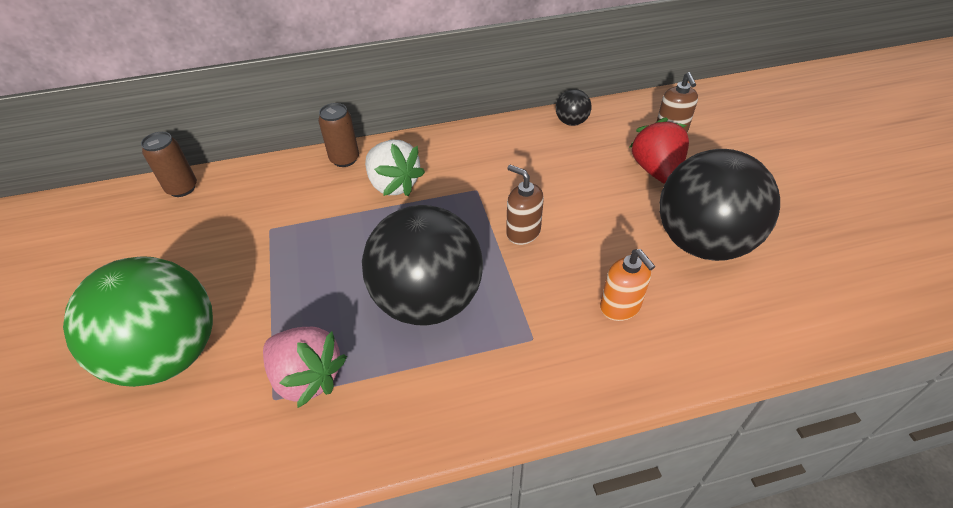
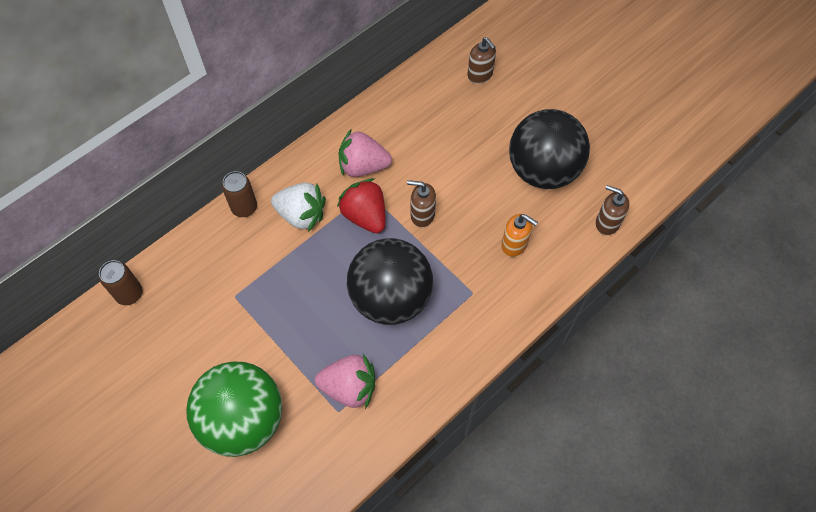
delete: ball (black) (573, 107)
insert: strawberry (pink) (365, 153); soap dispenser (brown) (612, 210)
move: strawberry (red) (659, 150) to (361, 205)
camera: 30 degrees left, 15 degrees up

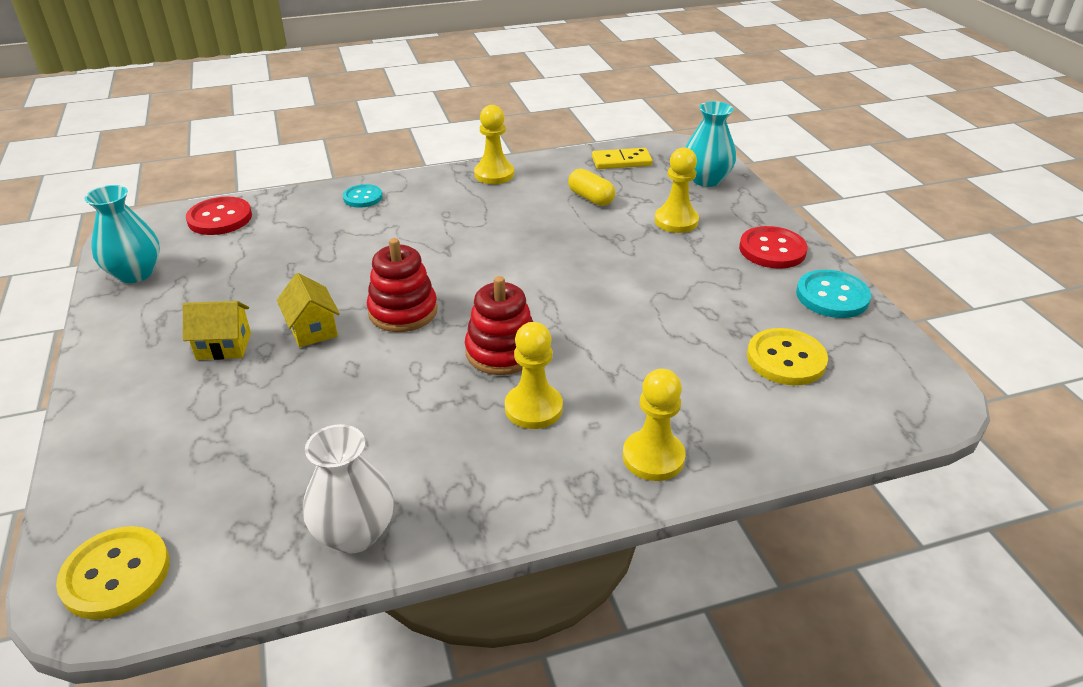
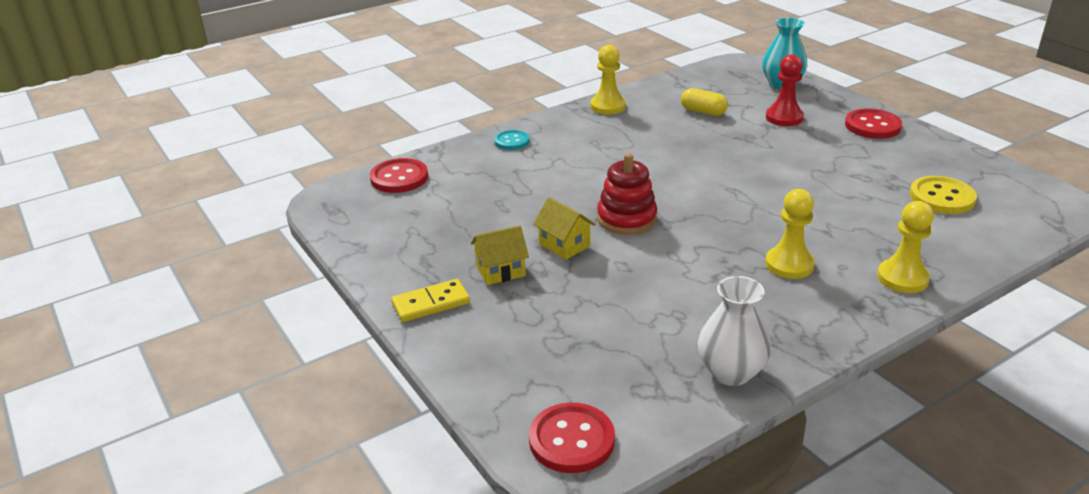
delete: vase (turquoise) (122, 234); stacking toy (red) (499, 325); button (turquoise) (833, 294)
move: domino (yellow) (622, 158) to (430, 300)
recolor: button (yellow) (113, 573) to button (red) (572, 438); pawn (yellow) (677, 190) to pawn (red) (785, 90)
camera: 15 degrees left, 5 degrees down

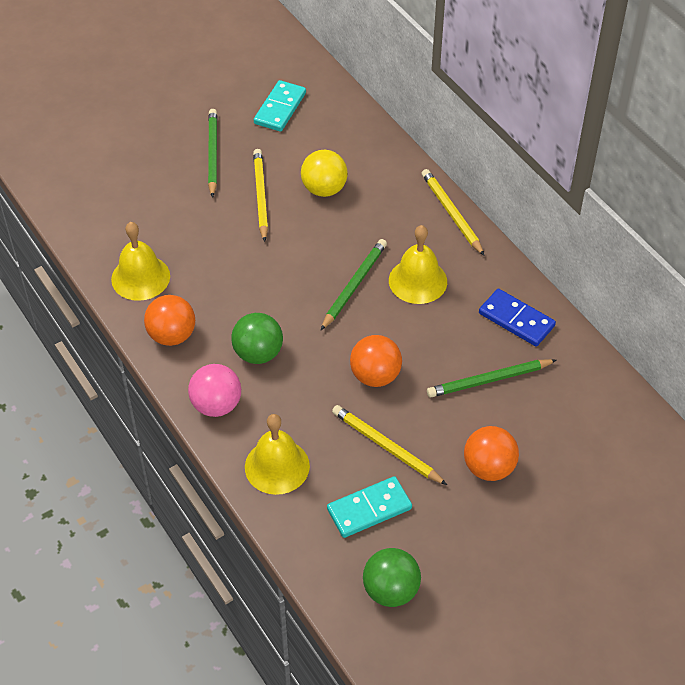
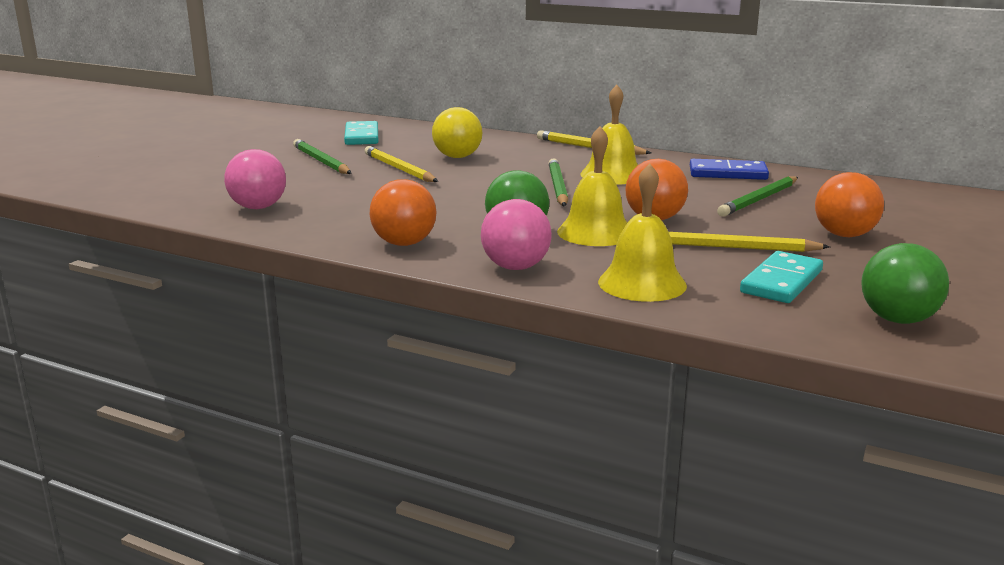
insert: ball (pink) (255, 179)
move: bell (yellow) (140, 261) to (592, 186)
camera: 30 degrees left, 30 degrees down

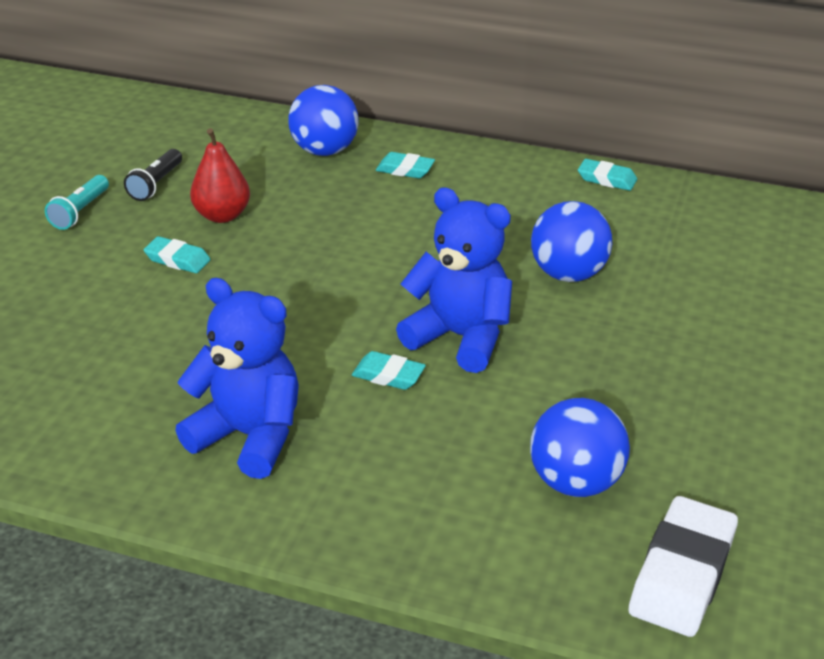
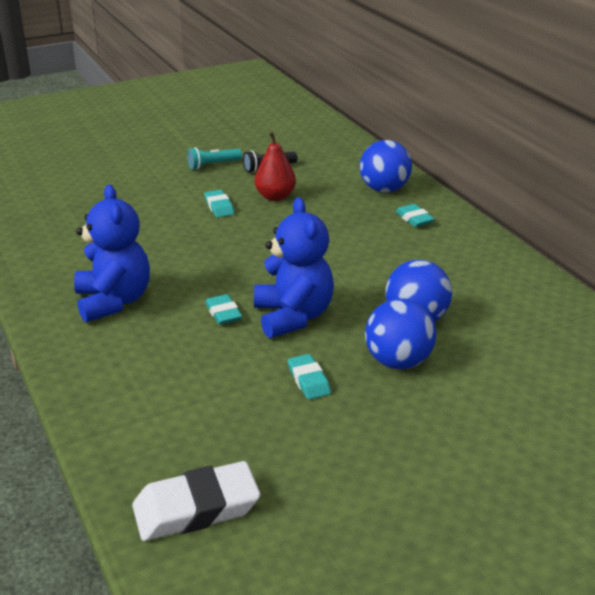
move: eraser (turquoise) (607, 175) to (309, 377); ball (blue) (580, 447) to (400, 334)
camera: 45 degrees right, 5 degrees down

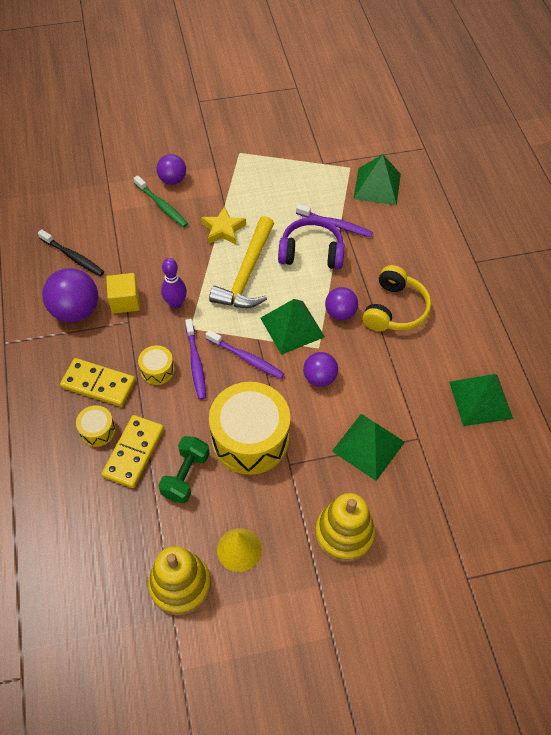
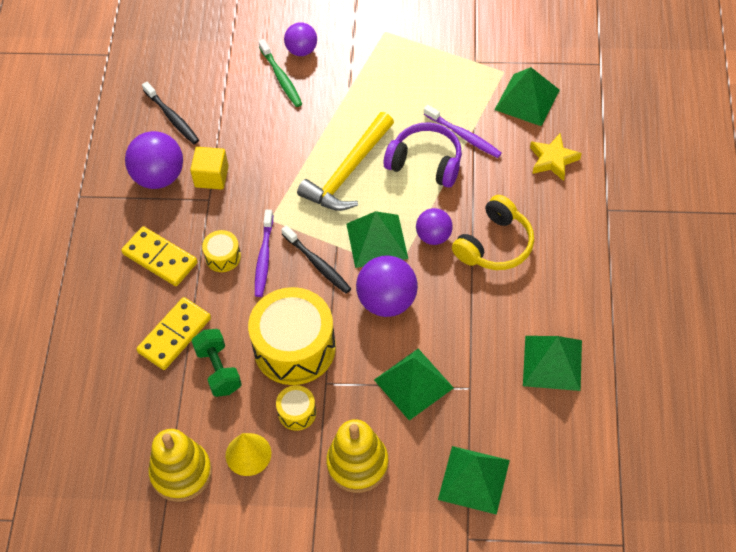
delete: bowling pin (purple) (174, 283)
insert: pyramid (green) (474, 480)
move: drum (yellow) (96, 426) to (296, 408); star (yellow) (223, 225) to (555, 157)
recolor: toothbrush (purple) (245, 354) to toothbrush (black) (316, 259)
rotate: dumbbell (green) (184, 469) = (216, 363) 60 degrees counterclockwise
resize: ball (purple) (320, 369) = (387, 286) x1.61
camera: 20 degrees right, 0 degrees up

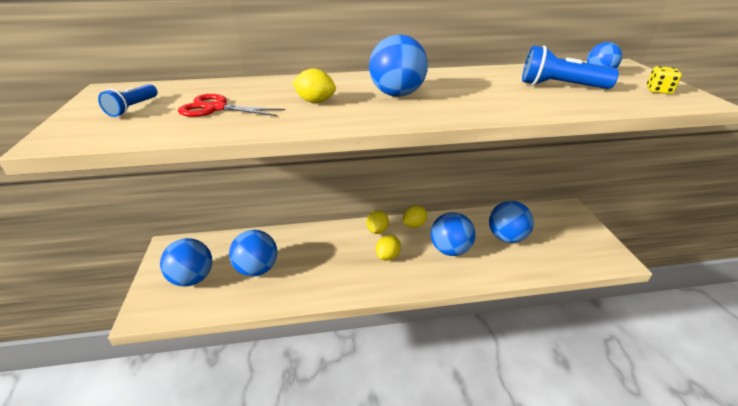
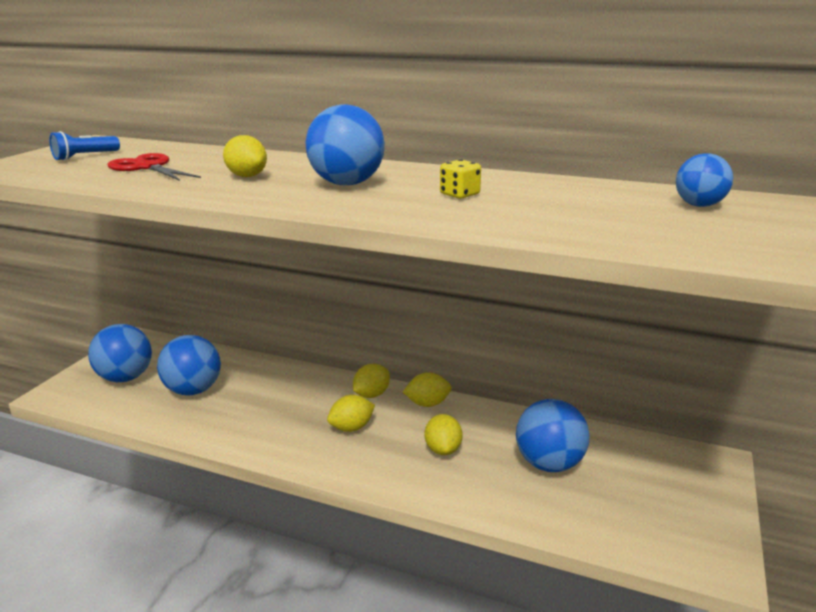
delete: flashlight (blue) (570, 67)
move: dice (yellow) (664, 80) to (460, 179)
replace: ball (blue) (453, 234) to lemon (yellow) (444, 434)
camera: 30 degrees right, 10 degrees down

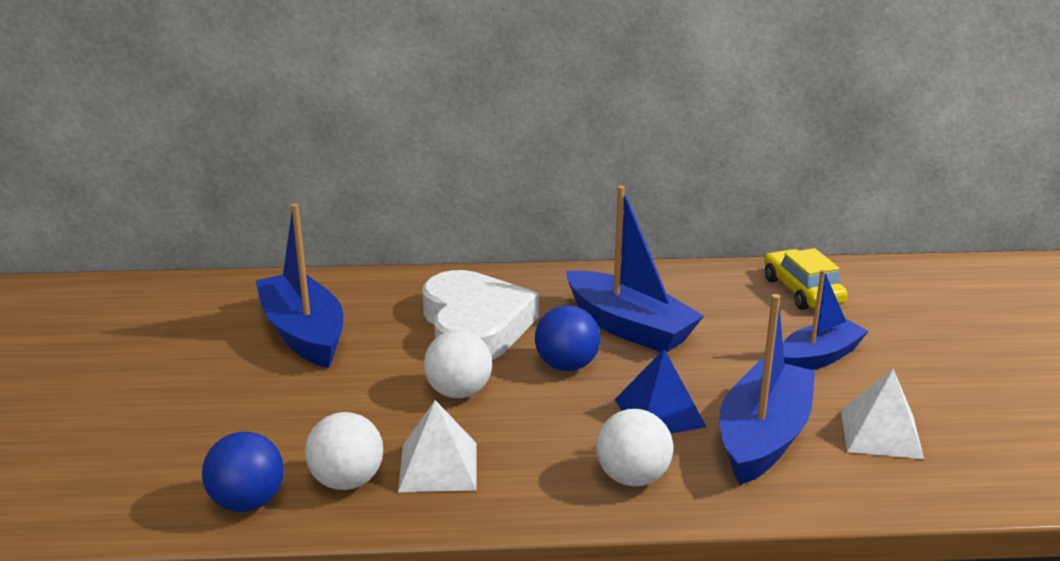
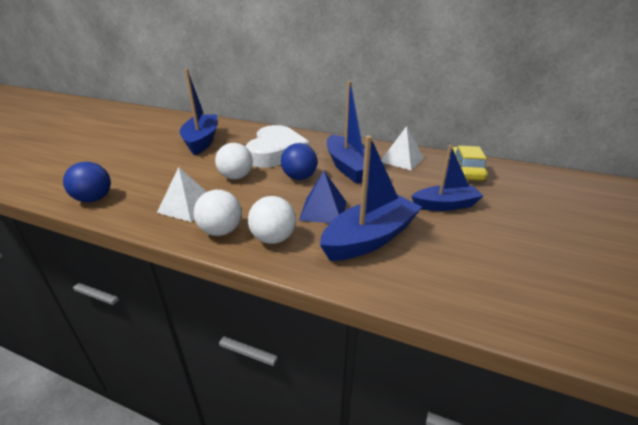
move: ball (white) (344, 451) to (218, 213); pyramid (white) (882, 414) to (402, 148)
camera: 25 degrees right, 5 degrees up

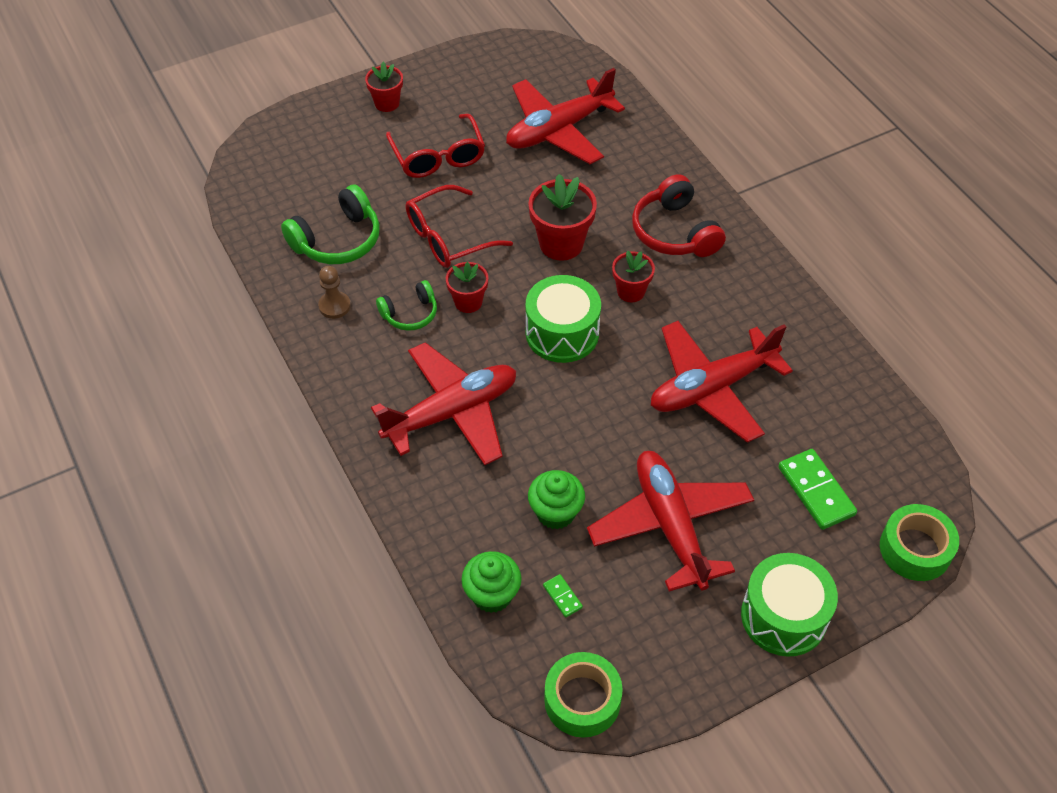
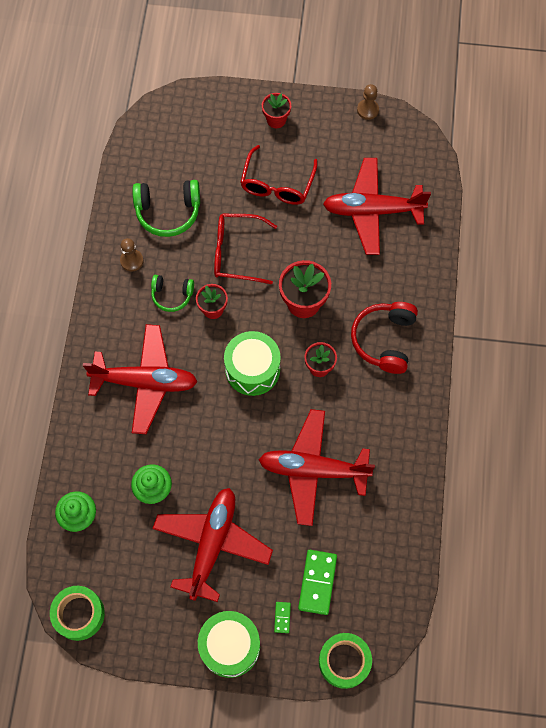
insert: pawn (brown) (368, 102)
move: domino (green) (563, 596) to (282, 617)
camera: 35 degrees right, 15 degrees up

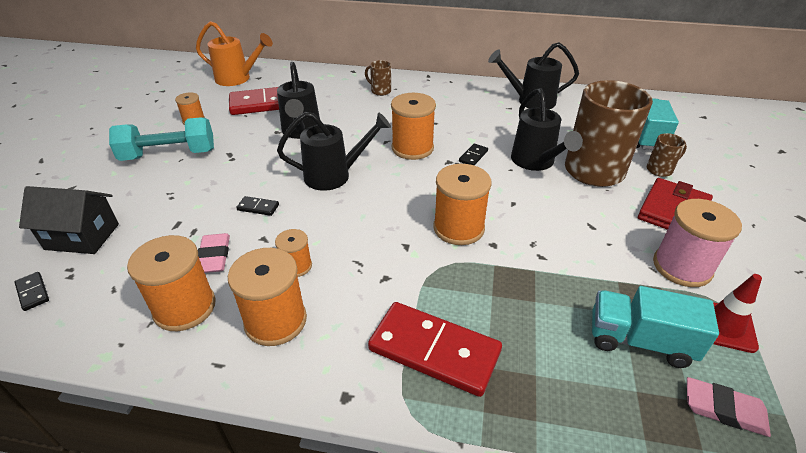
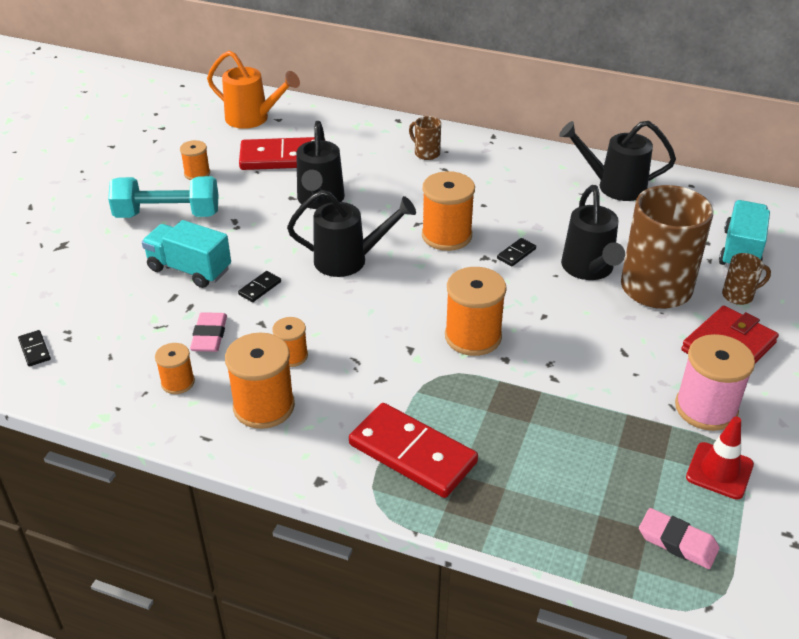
delete: house (black) (69, 220)
move: truck (turquoise) (655, 327) to (186, 254)
rotate: domino (black) (257, 206) = (259, 286) 75 degrees counterclockwise
resize: spool (orange) (171, 283) = (175, 368) x0.56
camera: 10 degrees right, 0 degrees up

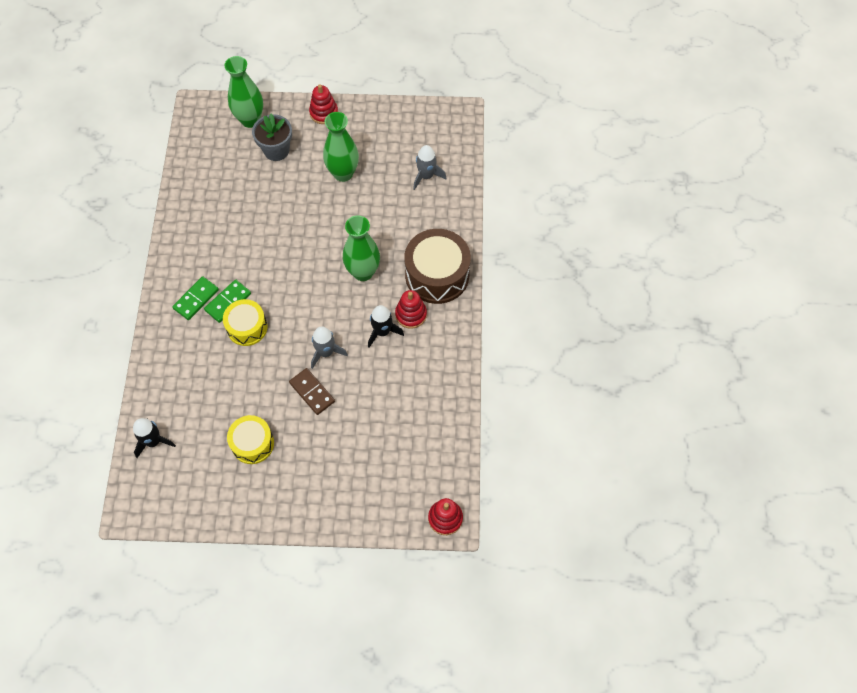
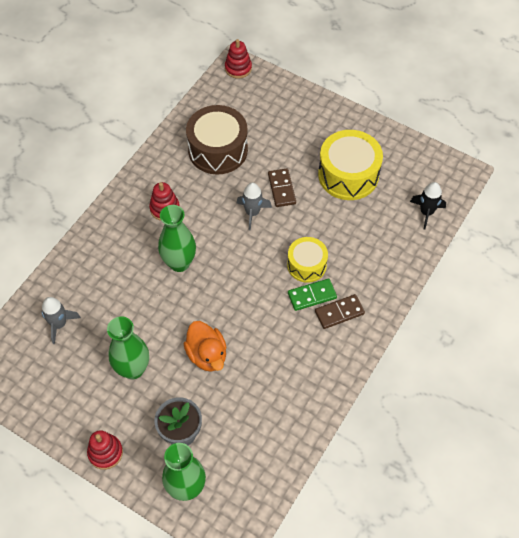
delete: rocket (black) (386, 326)
insert: duck (orange) (205, 346)
move: drum (brown) (437, 266) to (217, 140)
recolor: domino (green) (195, 298) to domino (brown) (340, 311)
resize: drum (yellow) (250, 439) = (350, 165) x1.63
camera: 150 degrees left, 5 degrees down

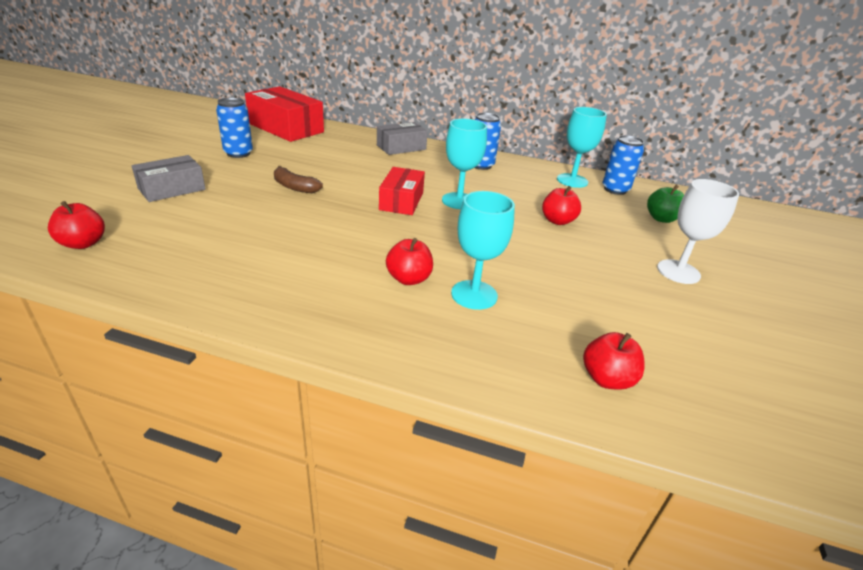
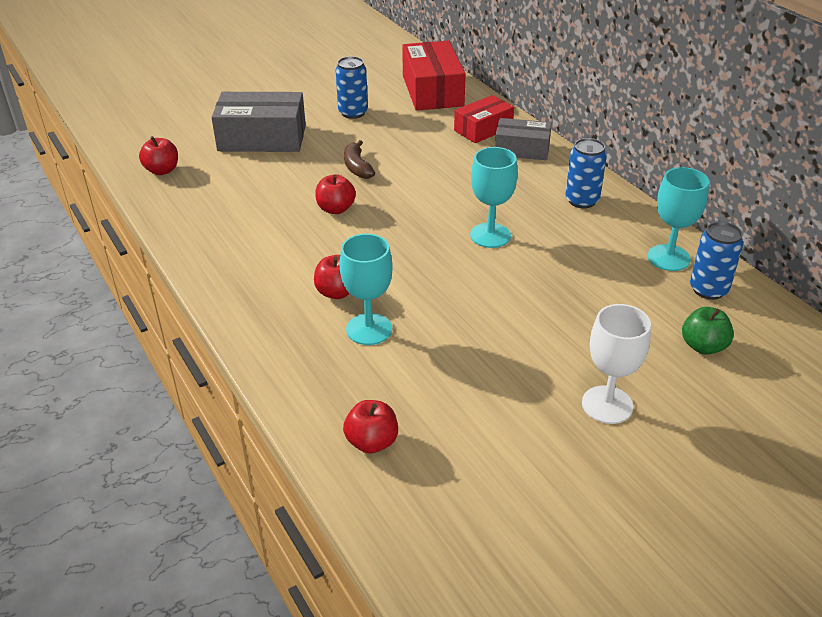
move: apple (red) (561, 205) to (335, 194); box (red) (402, 191) to (484, 119)
resize: box (grey) (168, 178) = (258, 122) x1.60
camera: 45 degrees right, 5 degrees up

